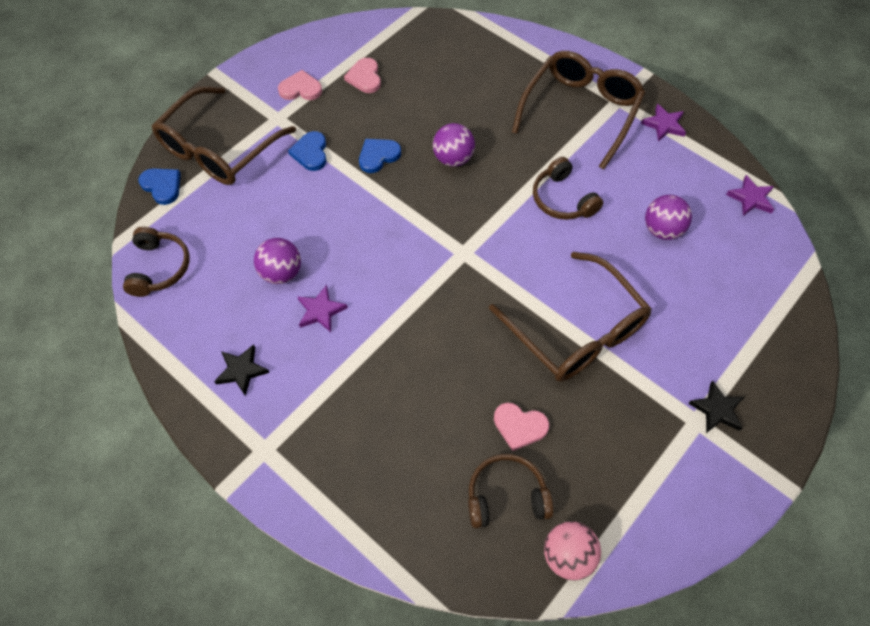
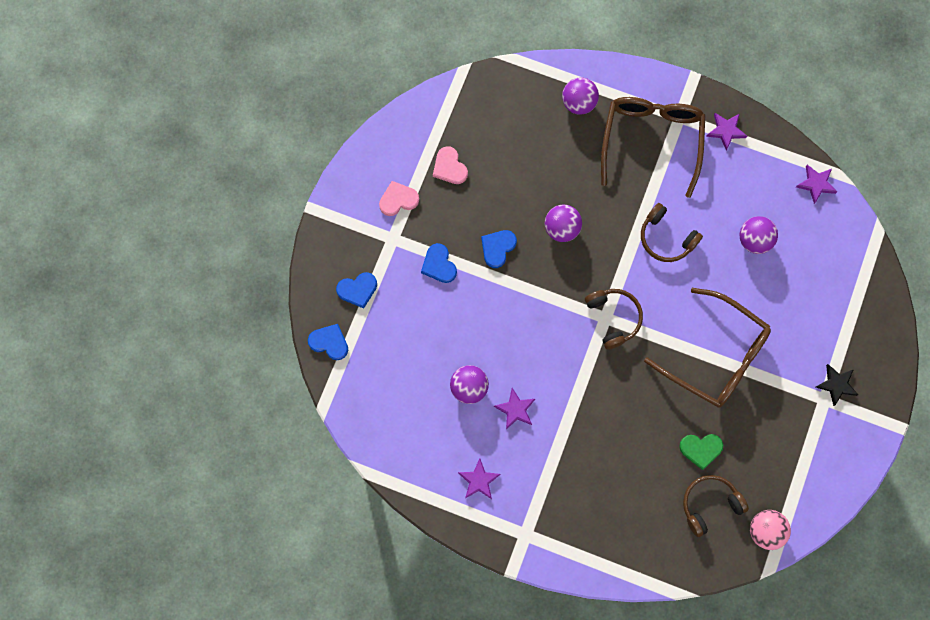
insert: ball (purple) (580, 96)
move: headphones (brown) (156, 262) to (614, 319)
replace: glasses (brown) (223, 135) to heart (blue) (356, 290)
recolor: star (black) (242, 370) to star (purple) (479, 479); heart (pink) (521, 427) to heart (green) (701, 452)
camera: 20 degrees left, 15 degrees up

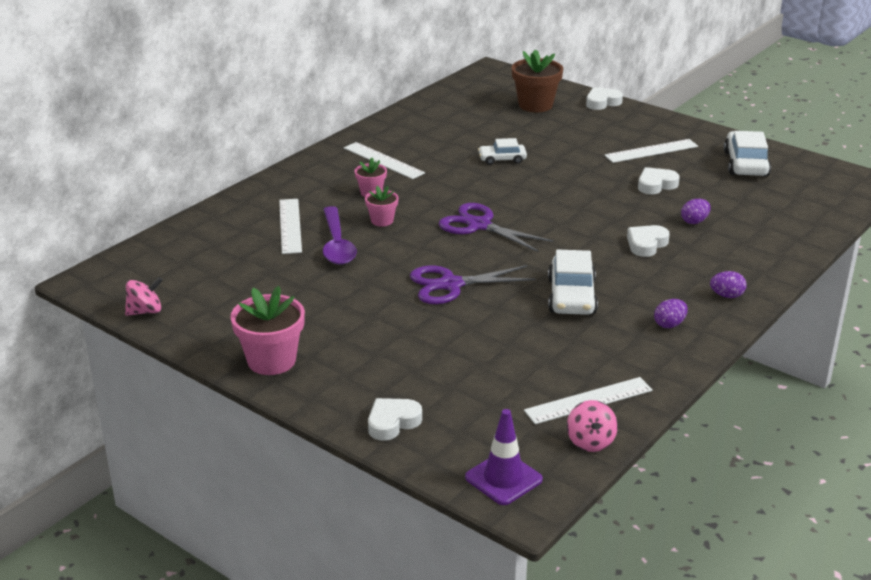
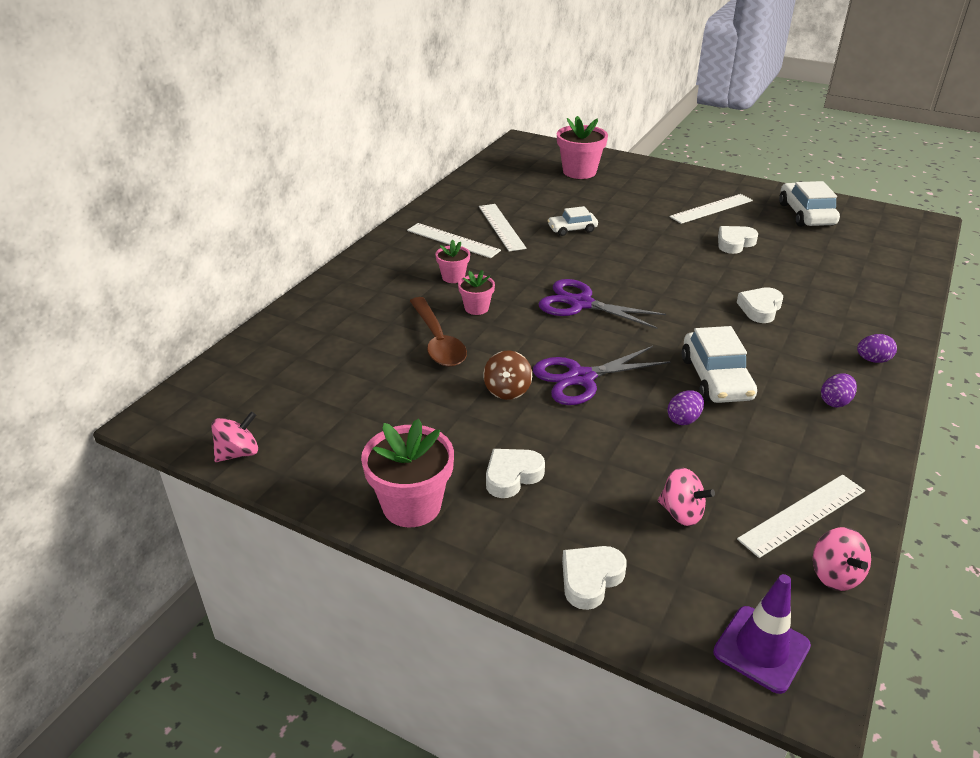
insert: spinning top (brown) (507, 375); spinning top (pink) (686, 497)
move: ruler (white) (290, 226) to (502, 228); heart (white) (604, 98) to (515, 473); egg (purple) (696, 211) to (685, 407)
recolor: spoon (purple) (340, 235) to spoon (brown) (438, 332); flower pot (brown) (537, 80) to flower pot (pink) (582, 147)
camera: 10 degrees left, 5 degrees up

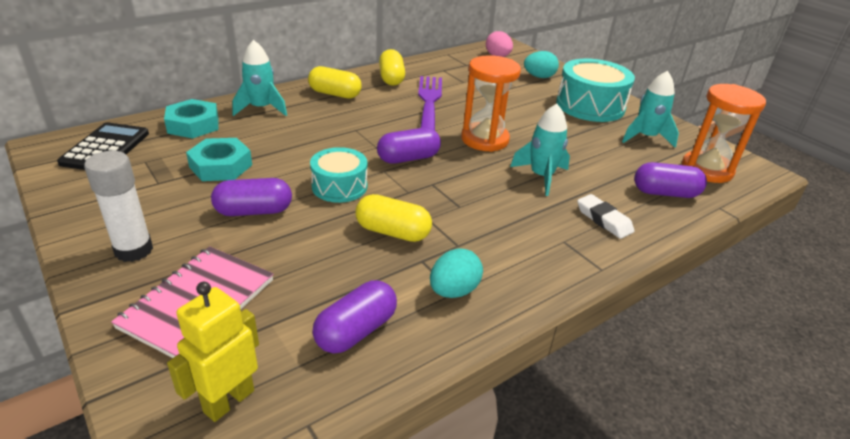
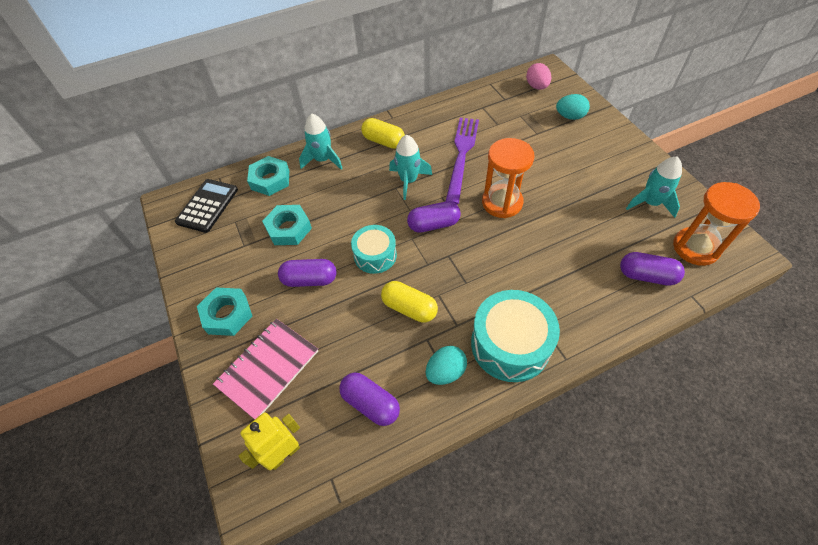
delete: capsule (yellow) (392, 67); eraser (white) (605, 216)
move: rocket (turquoise) (540, 150) to (410, 167); drum (turquoise) (595, 90) to (515, 336)
replace: glue stick (white) (118, 206) to nut (turquoise) (224, 311)
rotate: capsule (purple) (354, 317) = (369, 399) 75 degrees clockwise
camera: 15 degrees right, 20 degrees up

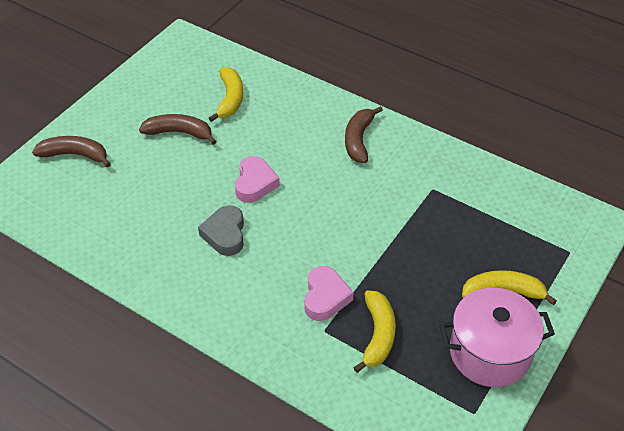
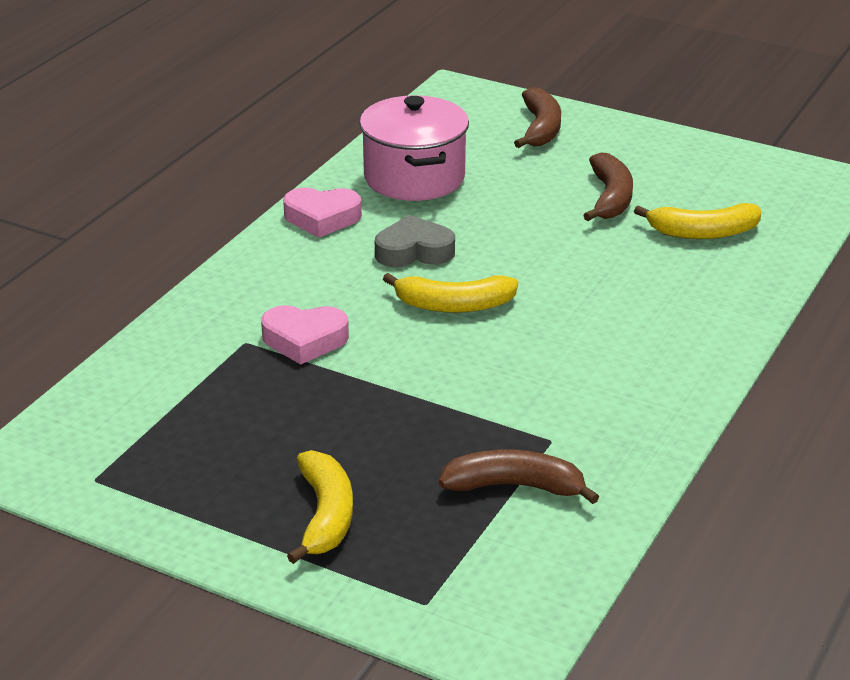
move: heart (pink) (257, 179) to (322, 212); pot (pink) (497, 337) to (414, 148); banana (yellow) (374, 331) to (450, 293); banana (brown) (364, 134) to (519, 477)
camera: 85 degrees right, 15 degrees down

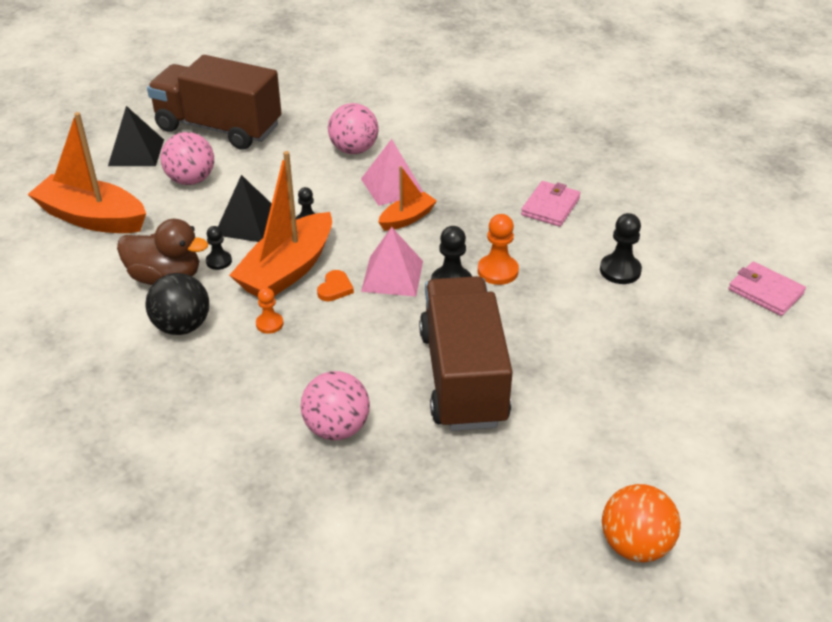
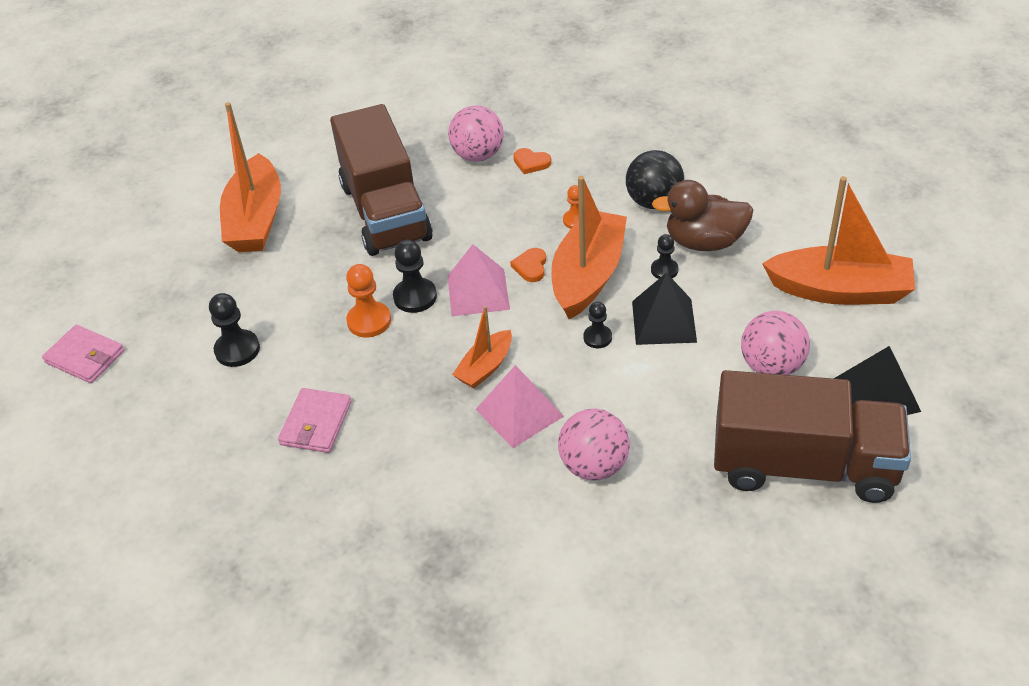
delete: ball (orange) (641, 523)
insert: boat (orange) (250, 177); heart (orange) (532, 161)
camera: 170 degrees right, 5 degrees up

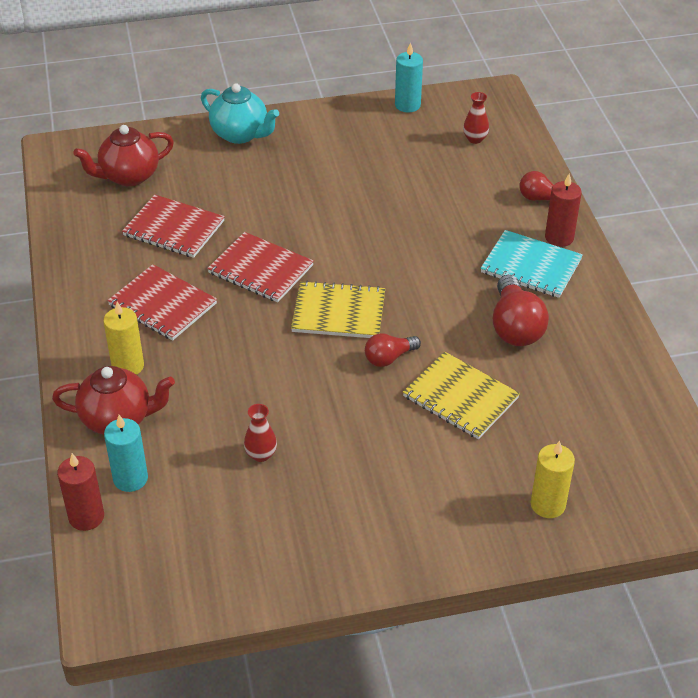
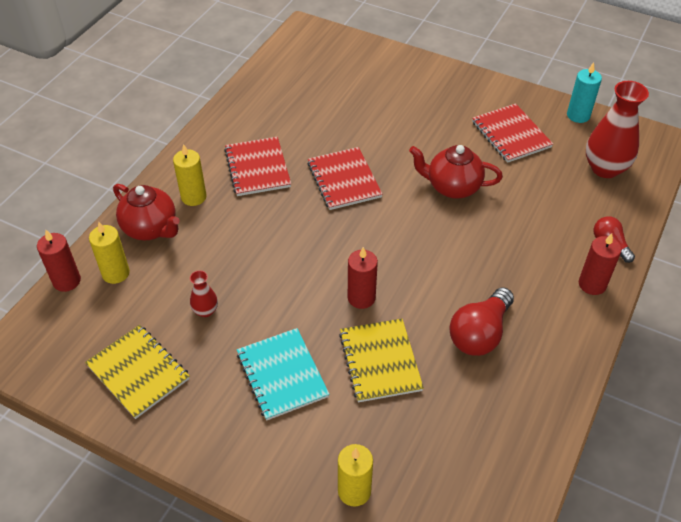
delete: teapot (turquoise) (240, 113)
move: notebook (yellow) (338, 309) to (137, 372); notebook (turquoise) (532, 264) to (283, 374); teapot (red) (123, 155) to (456, 172); notebook (red) (173, 226) to (512, 133)
replace: light bulb (red) (393, 350) to candle (red) (363, 278)
recolor: candle (turquoise) (126, 453) to candle (yellow) (109, 253)
resize: vase (red) (476, 118) = (617, 129) x2.07
camera: 40 degrees right, 5 degrees up

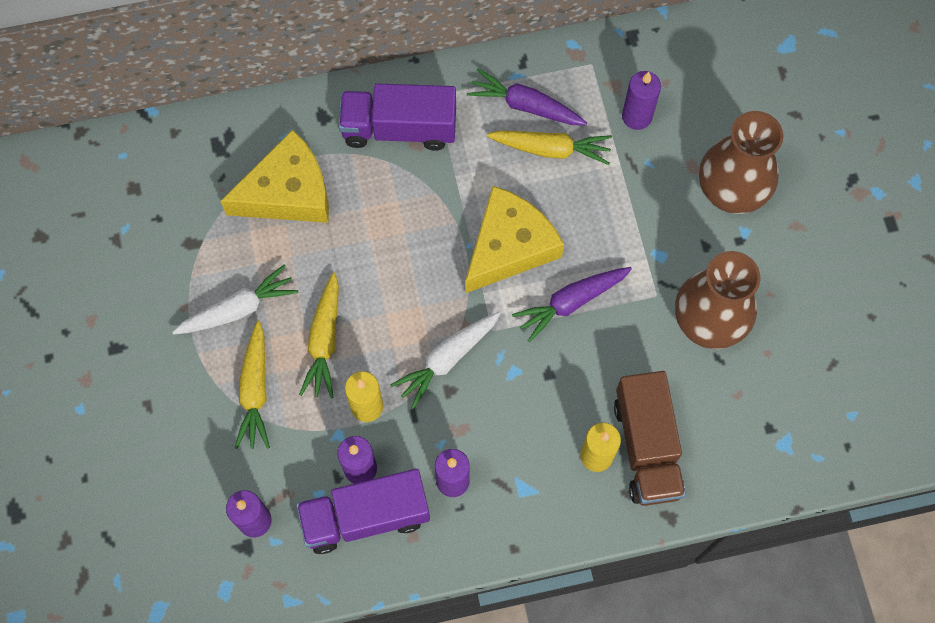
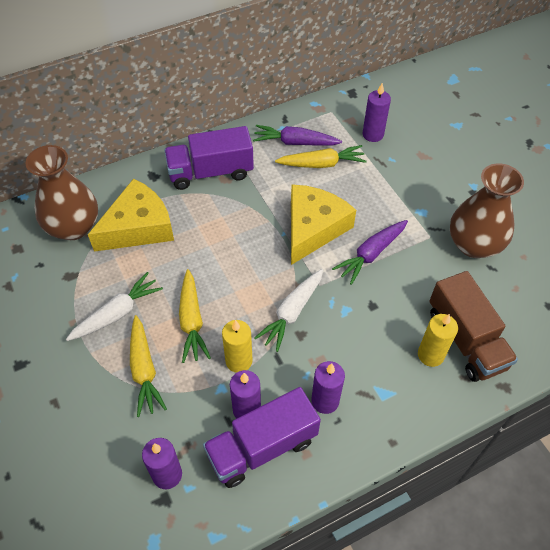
move: vase (brown) (741, 162) to (61, 192)
camera: 15 degrees left, 15 degrees down

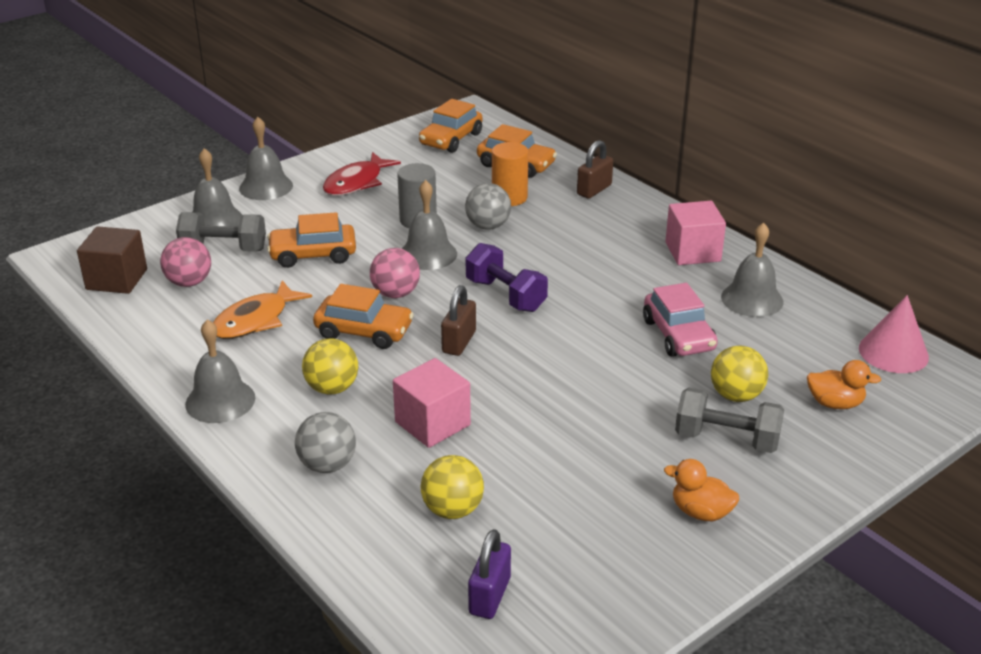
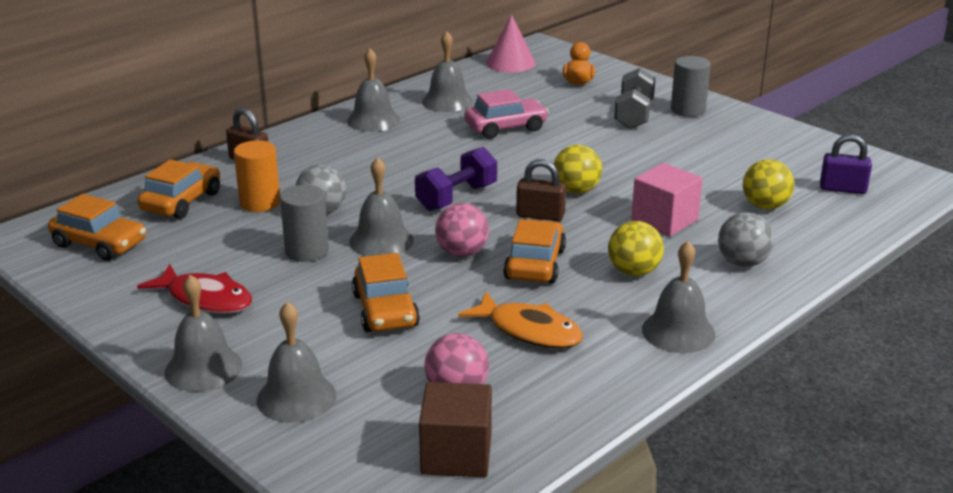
delete: dumbbell (grey) (221, 232); duck (orange) (701, 490)
insert: cylinder (grey) (691, 86)
move: ball (yellow) (739, 373) to (578, 169)
replace: cube (pink) (695, 233) to bell (grey) (373, 90)
camera: 95 degrees left, 5 degrees down

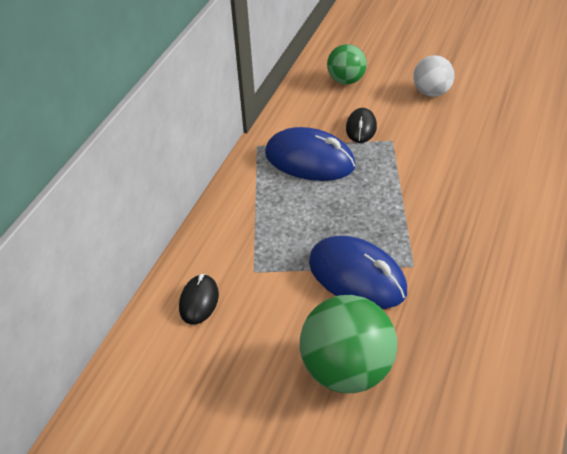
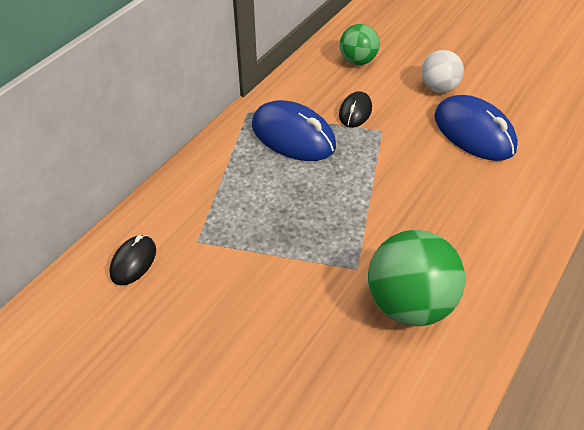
move: ball (green) (348, 344) to (416, 278); mouse (blue) (358, 272) to (476, 128)
camera: 10 degrees right, 5 degrees up

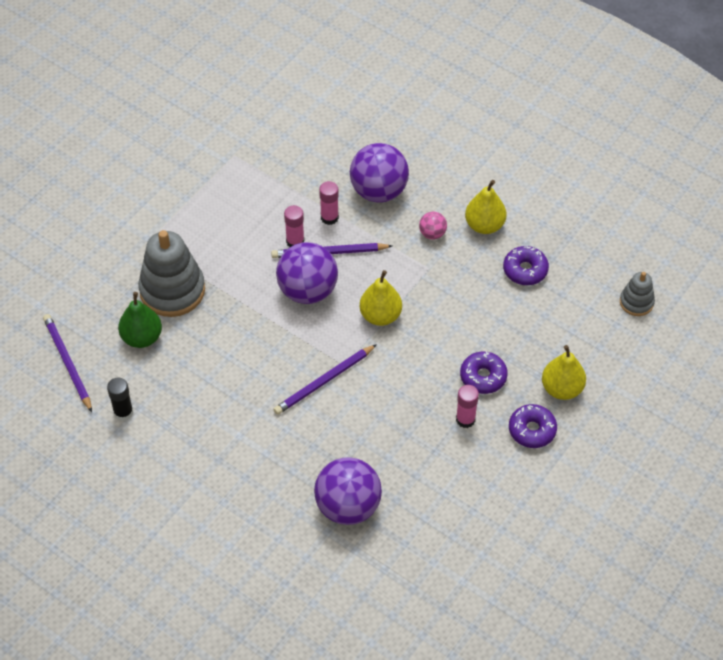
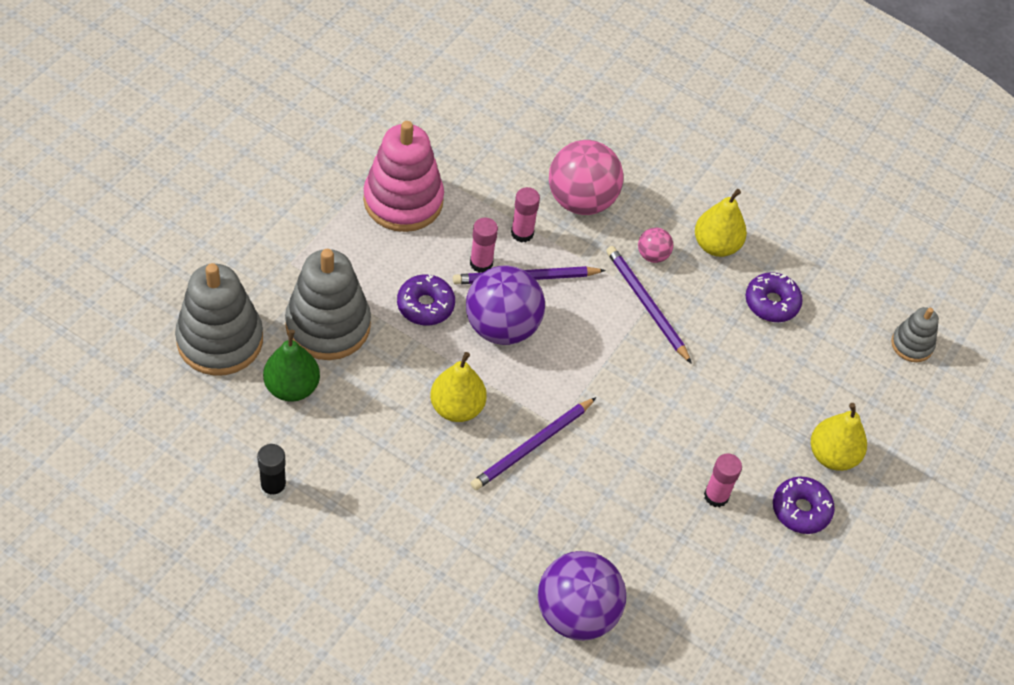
insert: stacking toy (grey) (219, 319); stacking toy (pink) (403, 176)
move: donut (purple) (484, 372) to (426, 300); pear (yellow) (381, 298) to (458, 387); pencil (purple) (67, 363) to (649, 305)
recolor: ball (purple) (379, 173) to ball (pink) (586, 177)
camera: 10 degrees left, 0 degrees up

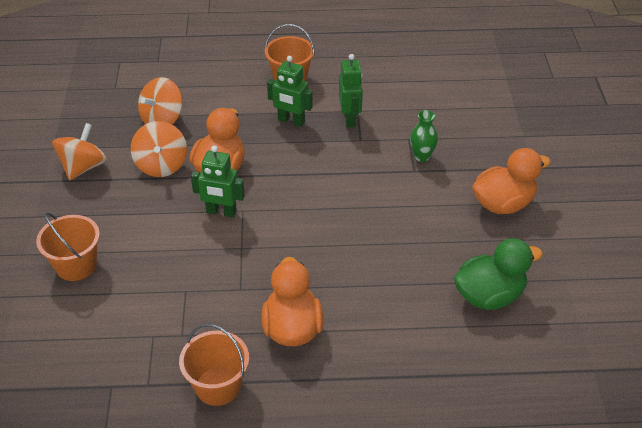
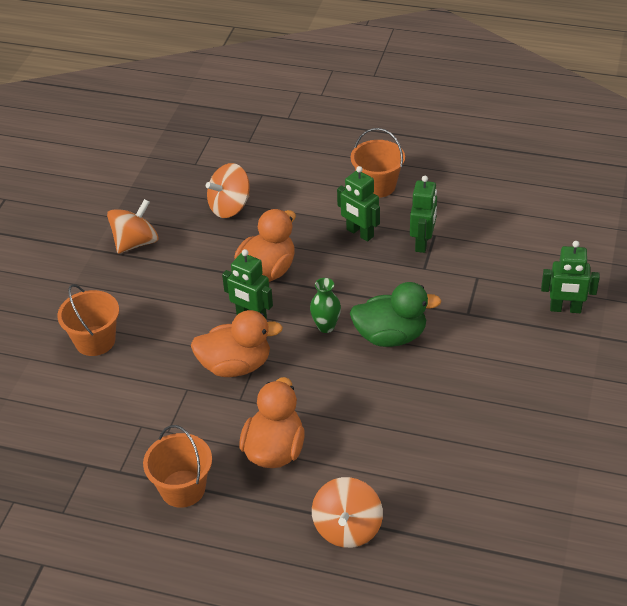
insert: robot (green) (570, 277)
move: duck (orange) (511, 181) to (237, 343); vase (green) (424, 136) to (325, 305); spinning top (orange) (159, 149) to (347, 512); duck (green) (498, 274) to (396, 314)
camera: 20 degrees right, 0 degrees up

